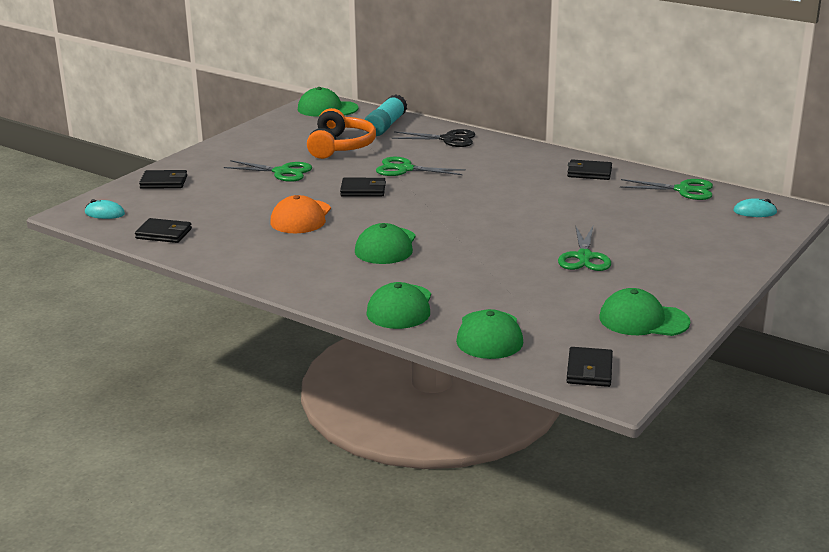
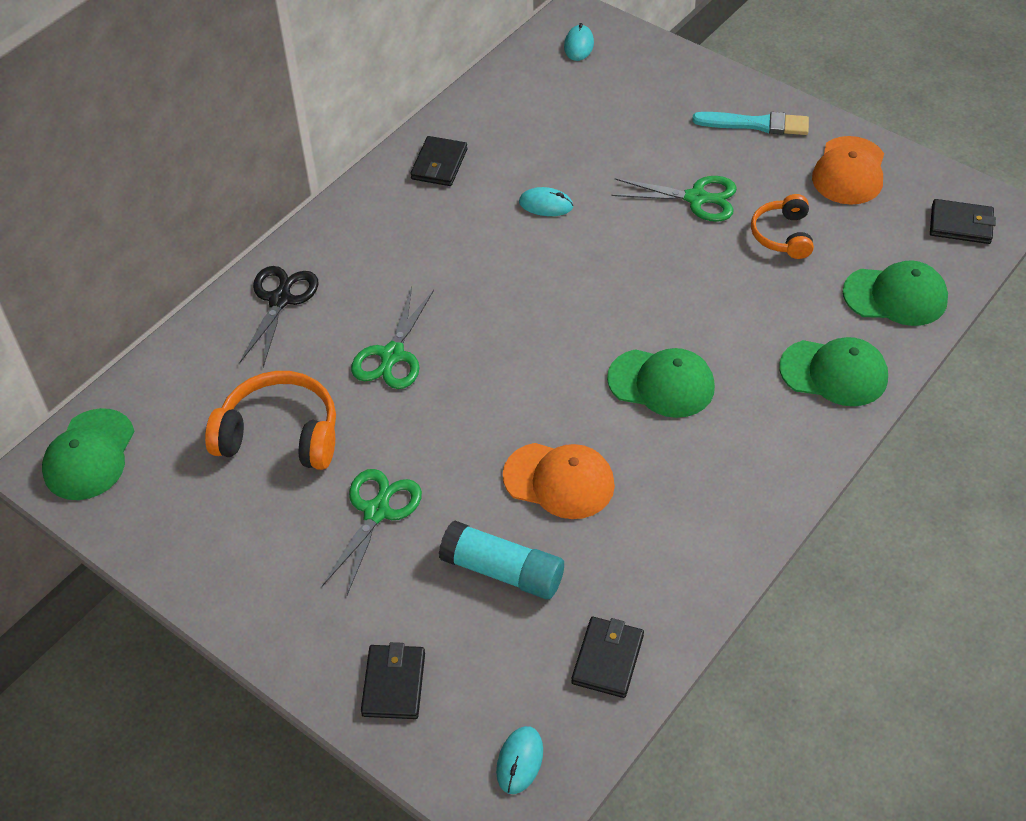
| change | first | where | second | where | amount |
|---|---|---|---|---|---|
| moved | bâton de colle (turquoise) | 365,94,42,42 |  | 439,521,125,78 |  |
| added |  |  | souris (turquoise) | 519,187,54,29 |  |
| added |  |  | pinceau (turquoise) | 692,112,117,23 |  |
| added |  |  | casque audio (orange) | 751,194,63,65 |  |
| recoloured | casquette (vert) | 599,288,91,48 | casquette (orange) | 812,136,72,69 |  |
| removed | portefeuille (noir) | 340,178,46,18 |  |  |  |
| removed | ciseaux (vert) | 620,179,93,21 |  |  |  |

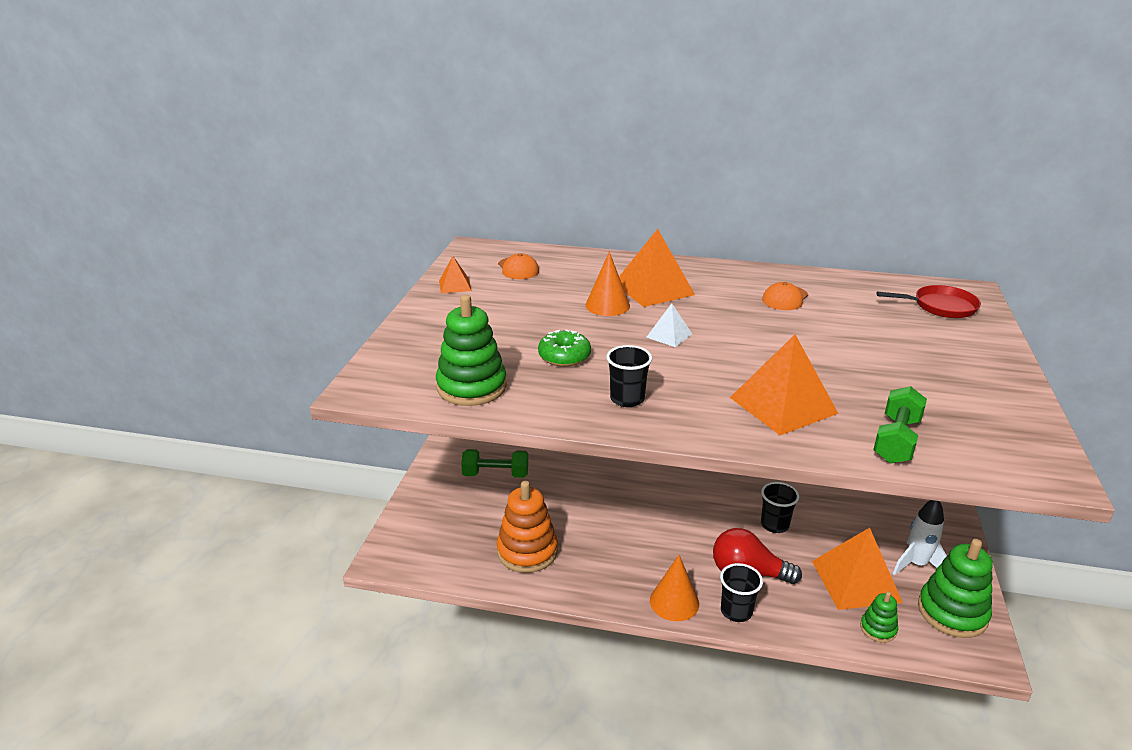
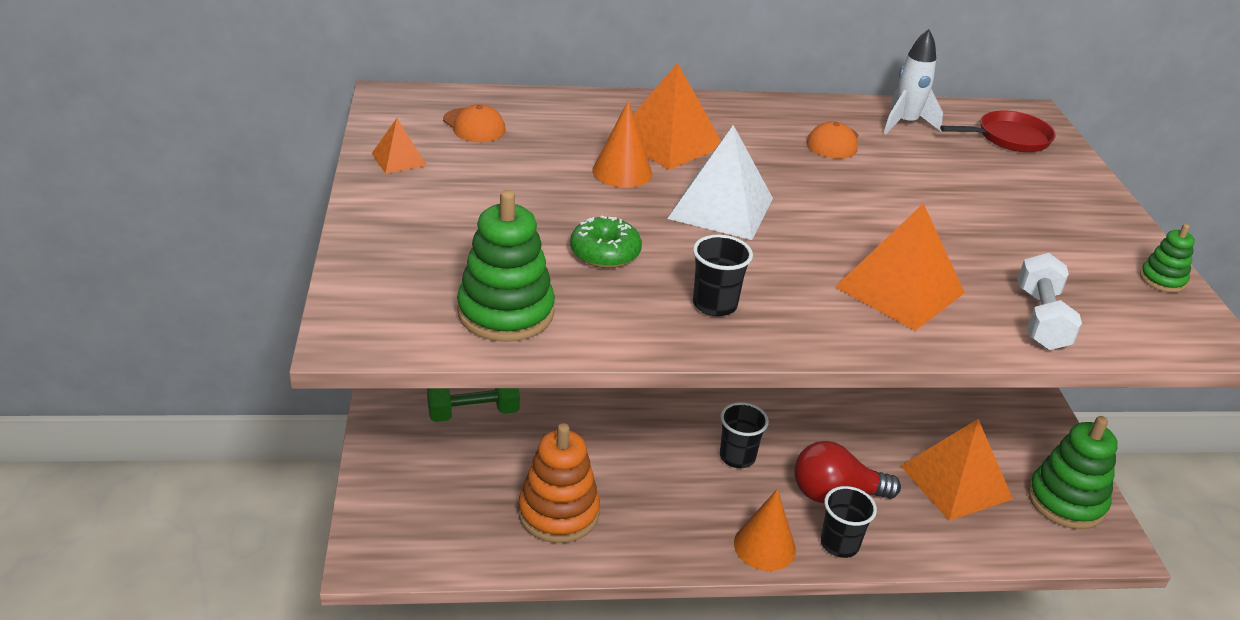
| change | first | where | second | where | amount |
|---|---|---|---|---|---|
| resized | pyramide (blanc) | 647,303,45,44 |  | 667,125,106,115 | x1.95 |
| moved | gobelet (noir) | 761,482,38,51 |  | 720,402,49,66 |  |
| moved | fusée (blanc) | 893,500,54,75 |  | 884,29,59,105 |  |
| recoloured | haltère (vert) | 873,386,54,77 | haltère (blanc) | 1018,253,64,97 |  |
| moved | jouet à empiler (vert) | 860,591,38,52 |  | 1140,224,55,69 |  |

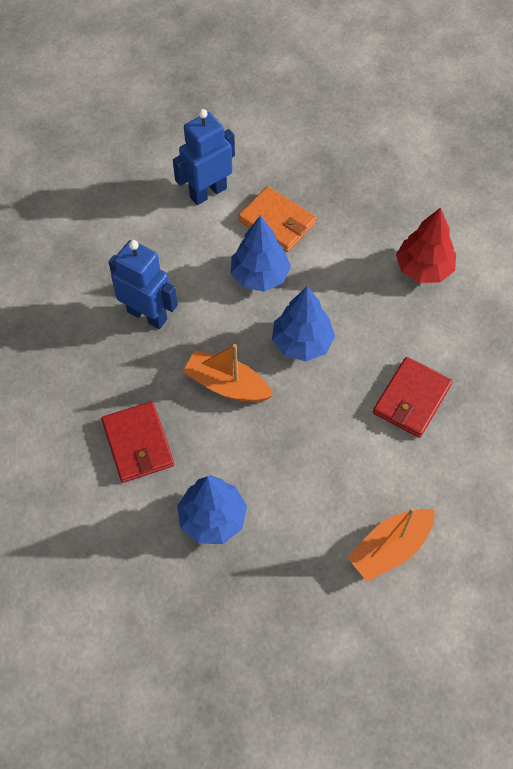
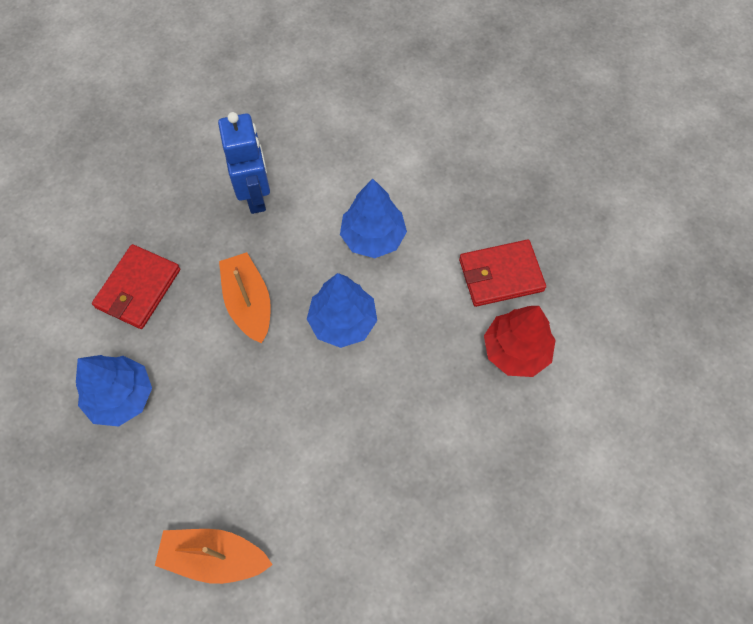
| change | first | where | second | where | amount |
|---|---|---|---|---|---|
| moved | portefeuille (rouge) | 373,357,79,81 |  | 459,239,87,68 |  |
| removed | robot (bleu) | 173,109,62,96 |  |  |  |
| removed | portefeuille (orange) | 238,187,79,65 |  |  |  |

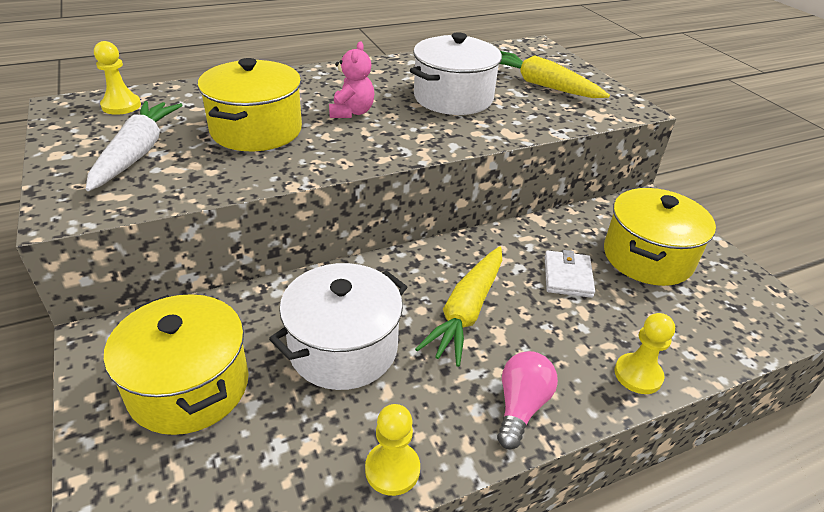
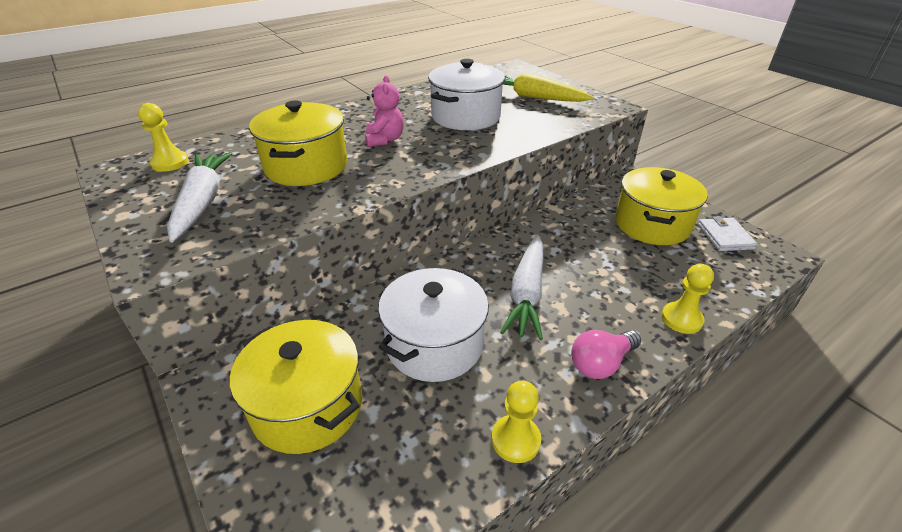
| change | first | where | second | where | amount |
|---|---|---|---|---|---|
| recoloured | carotte (jaune) | 415,246,87,121 | carotte (blanc) | 500,235,43,105 |  |
| turned | ampoule (rose) | 497,351,61,98 |  | 571,330,70,49 | 135 degrees counterclockwise |
| moved | portefeuille (blanc) | 545,250,50,48 |  | 698,216,59,35 |  |

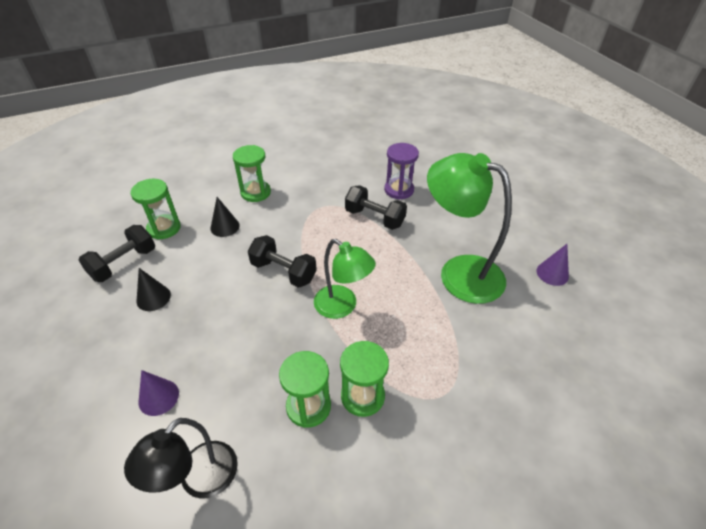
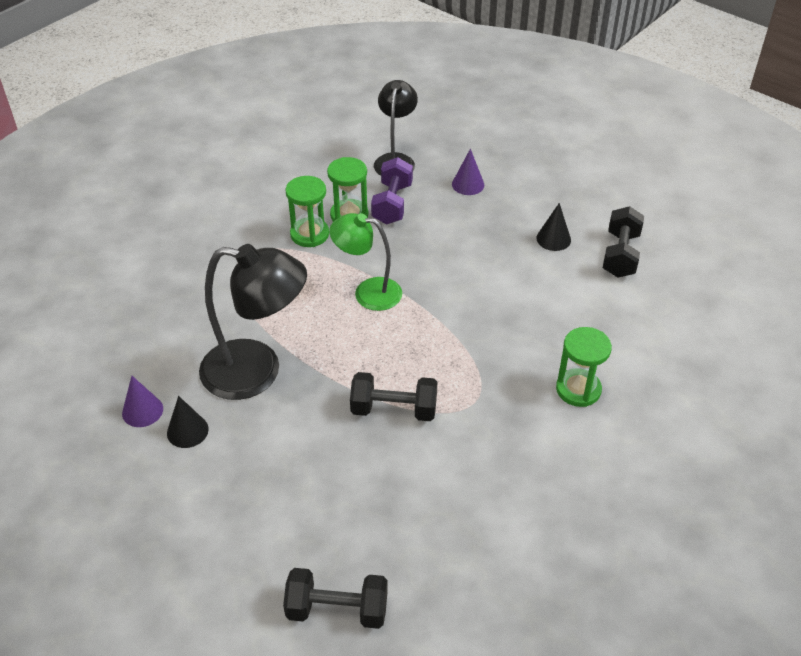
| change | first | where | second | where | amount |
|---|---|---|---|---|---|
| moved | cône (noir) | 211,197,29,40 |  | 167,396,42,52 |  |
| recoloured | lampe (vert) | 427,153,85,151 | lampe (noir) | 199,244,108,156 |  |
| moved | haltère (noir) | 248,235,69,53 |  | 283,568,105,61 |  |
| added |  |  | haltère (violet) | 371,157,42,68 |  |
| removed | sablier (vert) | 131,179,50,61 |  |  |  |
| removed | sablier (violet) | 384,143,35,57 |  |  |  |

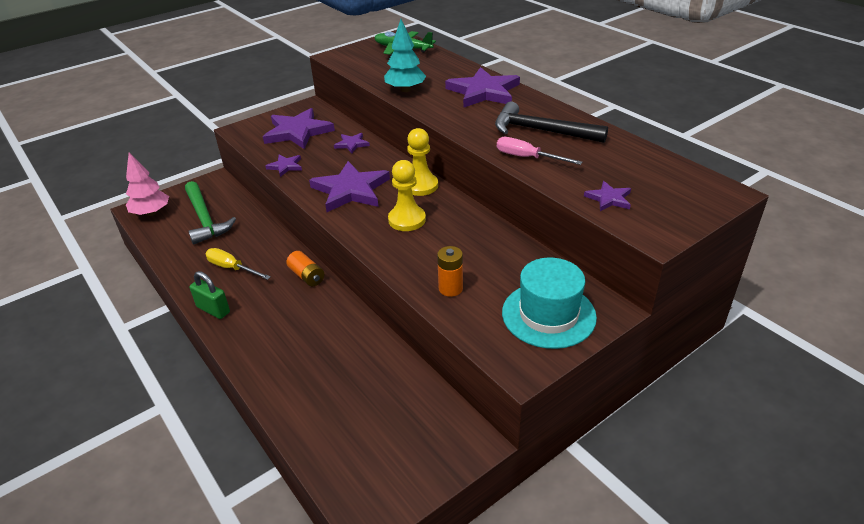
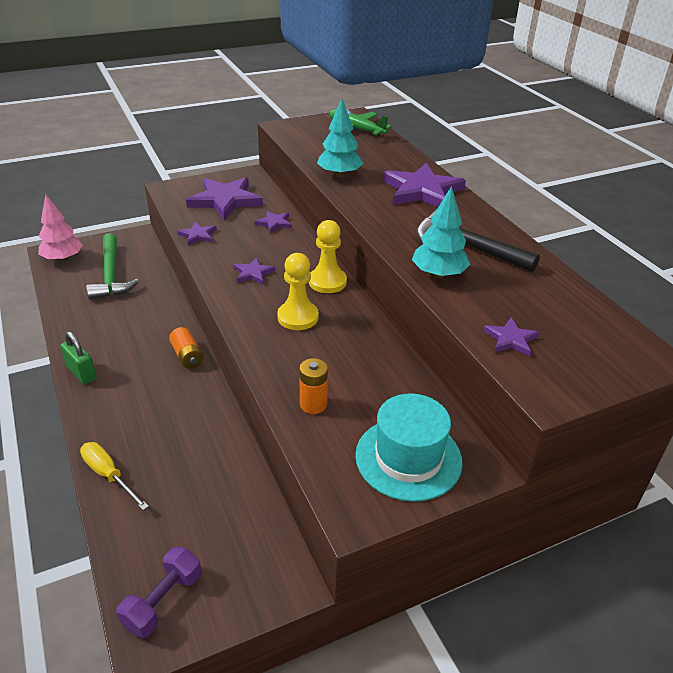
| change | first | where | second | where | amount |
|---|---|---|---|---|---|
| moved | tournevis (jaune) | 206,248,65,32 |  | 80,442,69,68 |  |
| added |  |  | haltère (violet) | 116,547,85,91 |  |
| resized | étoile (violet) | 309,161,81,51 |  | 234,257,41,27 | x0.49 |
| replaced | tournevis (rose) | 497,137,85,28 | arbre (turquoise) | 412,186,58,92 |  |

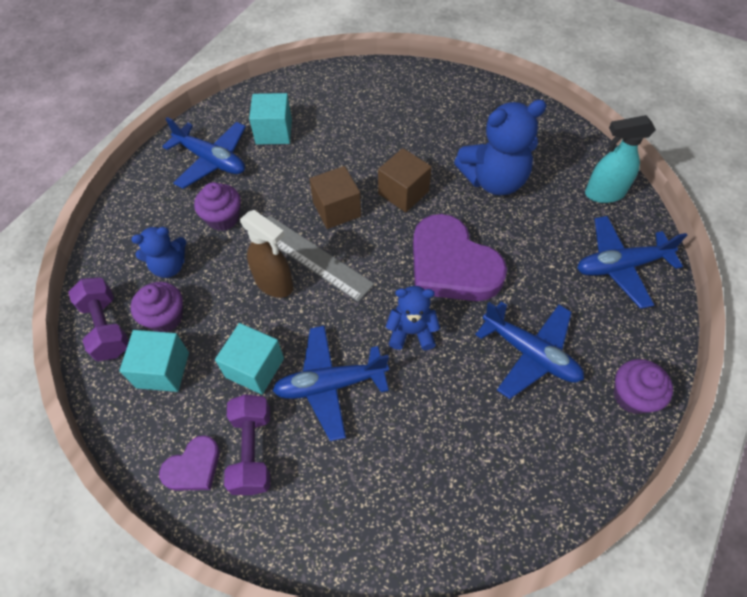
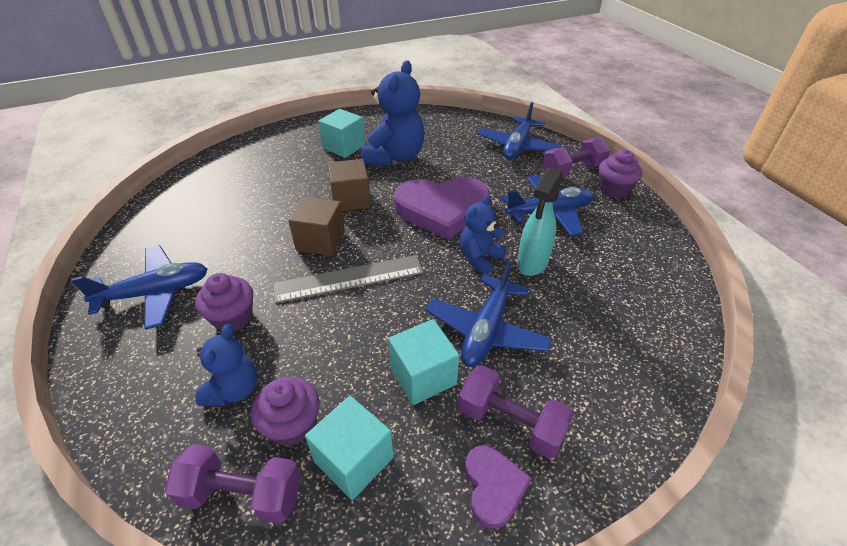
| change | first | where | second | where | amount |
|---|---|---|---|---|---|
| moved | cube (turquoise) | 249,93,43,52 |  | 318,109,47,49 |  |
| moved | vaporisateur (turquoise) | 585,115,71,88 |  | 517,167,46,109 |  |
| added |  |  | haltère (violet) | 542,137,68,41 |  |
| removed | vaporisateur (marron) | 240,210,53,88 |  |  |  |

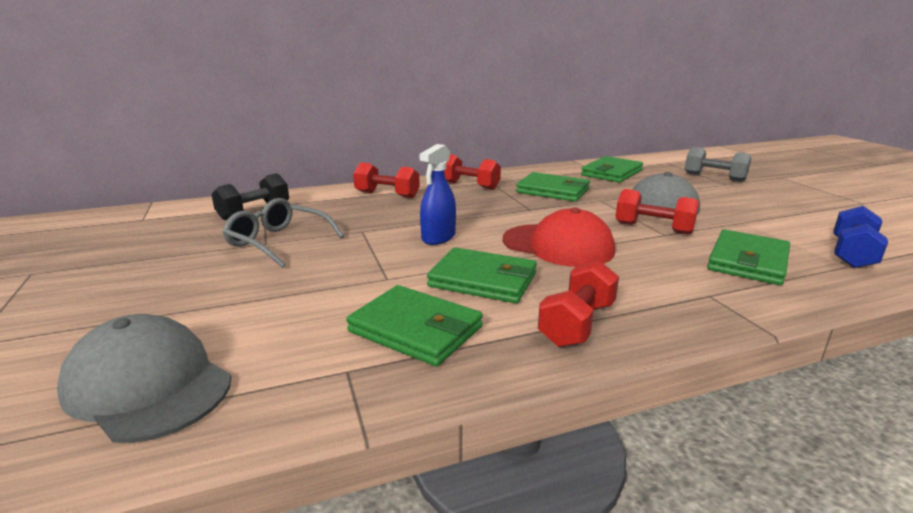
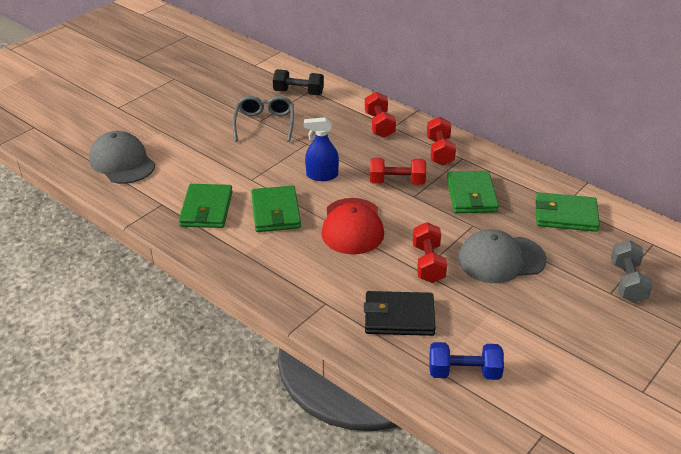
| change | first | where | second | where | amount |
|---|---|---|---|---|---|
| turned | casquette (gris) | 57,314,174,129 |  | 89,131,66,53 | 45 degrees counterclockwise |
| recoloured | portefeuille (vert) | 707,229,83,56 | portefeuille (noir) | 364,291,72,45 |  |
| moved | haltère (rouge) | 538,260,81,87 |  | 370,158,56,27 |  |

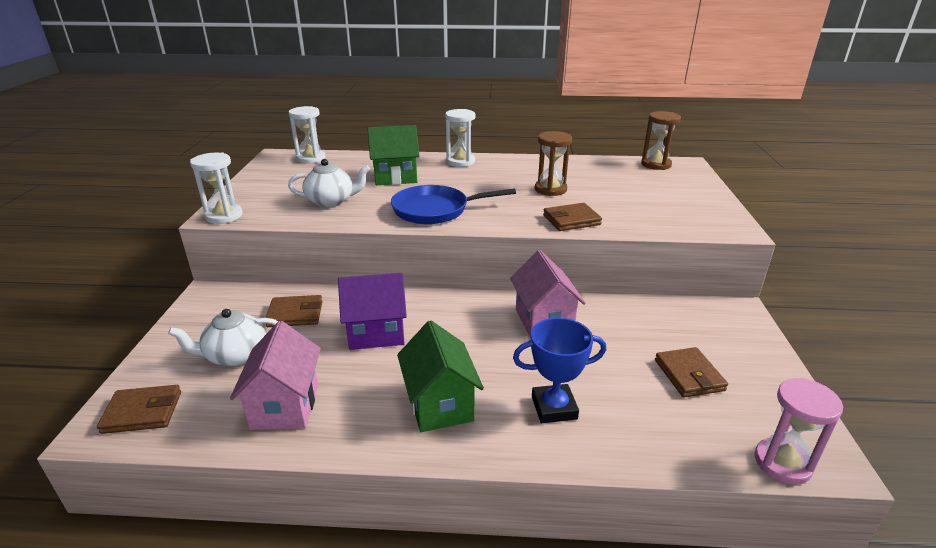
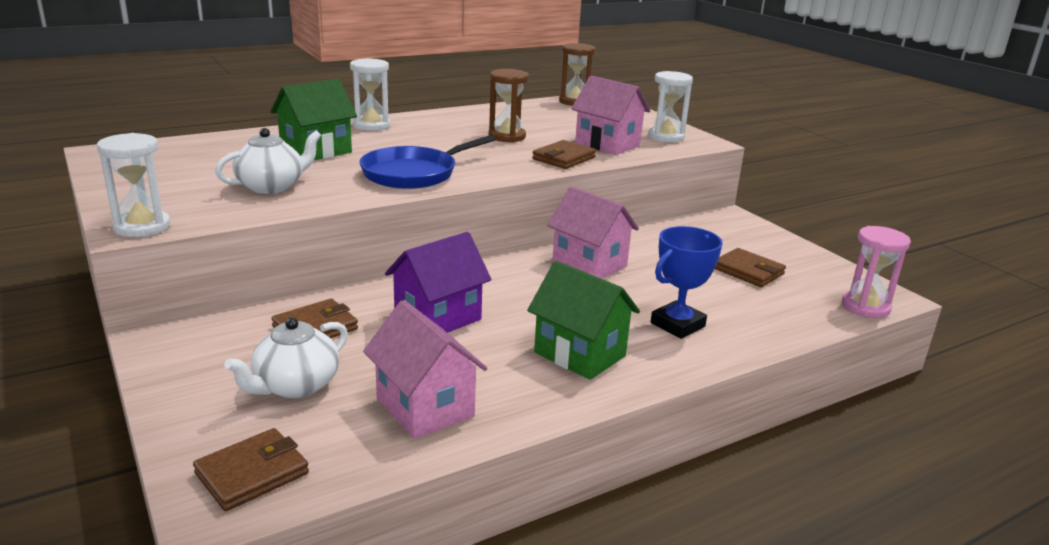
| change | first | where | second | where | amount |
|---|---|---|---|---|---|
| added |  |  | maison (rose) | 571,76,79,79 |  |
| moved | sablier (blanc) | 289,106,36,57 |  | 648,71,45,72 |  |

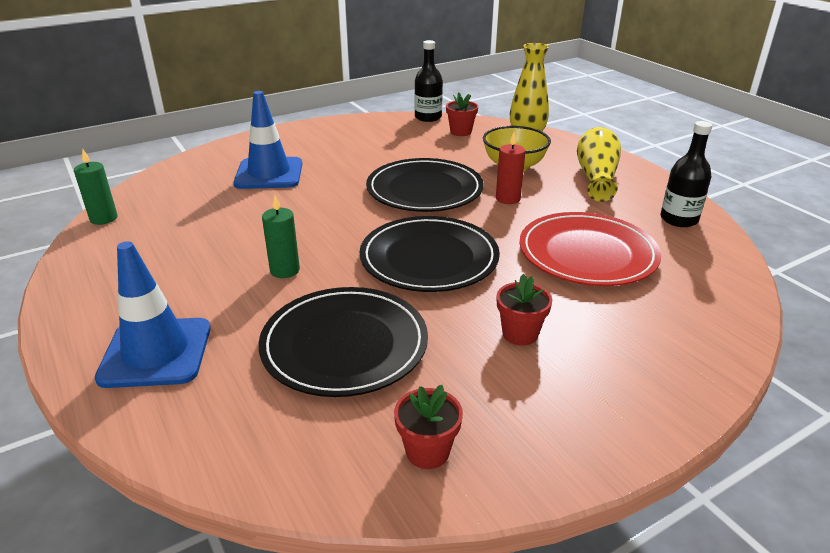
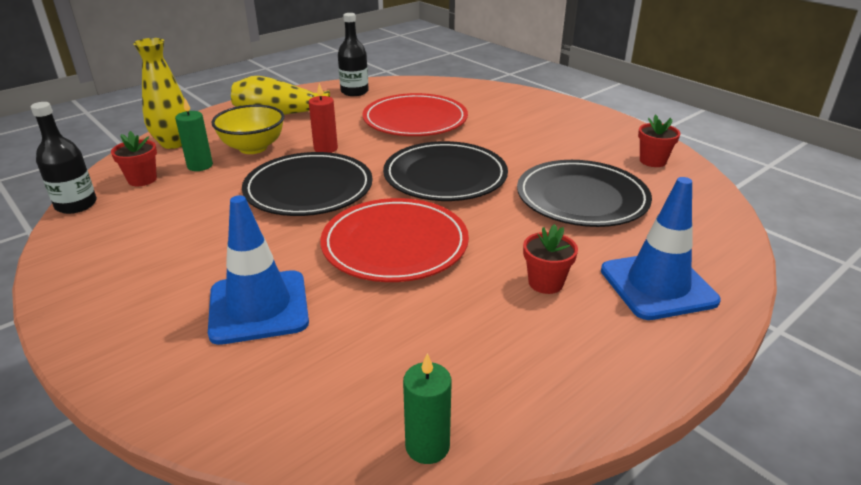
| change | first | where | second | where | amount |
|---|---|---|---|---|---|
| moved | bougie (vert) | 262,195,38,83 |  | 175,99,38,72 |  |
| added |  |  | assiette (rouge) | 320,198,149,84 |  |
| moved | pot de fleurs (rouge) | 497,274,55,72 |  | 523,224,55,70 |  |

